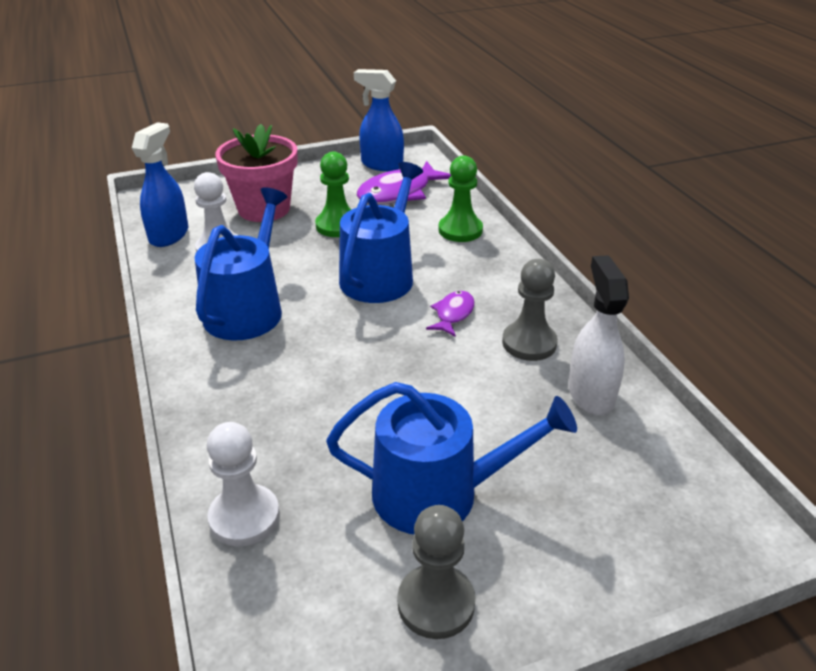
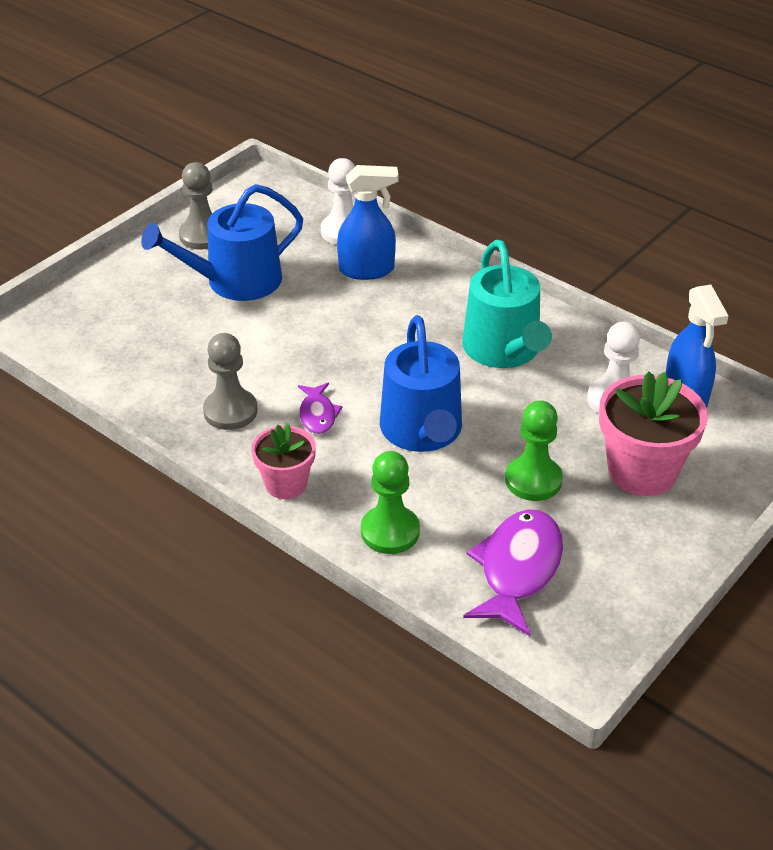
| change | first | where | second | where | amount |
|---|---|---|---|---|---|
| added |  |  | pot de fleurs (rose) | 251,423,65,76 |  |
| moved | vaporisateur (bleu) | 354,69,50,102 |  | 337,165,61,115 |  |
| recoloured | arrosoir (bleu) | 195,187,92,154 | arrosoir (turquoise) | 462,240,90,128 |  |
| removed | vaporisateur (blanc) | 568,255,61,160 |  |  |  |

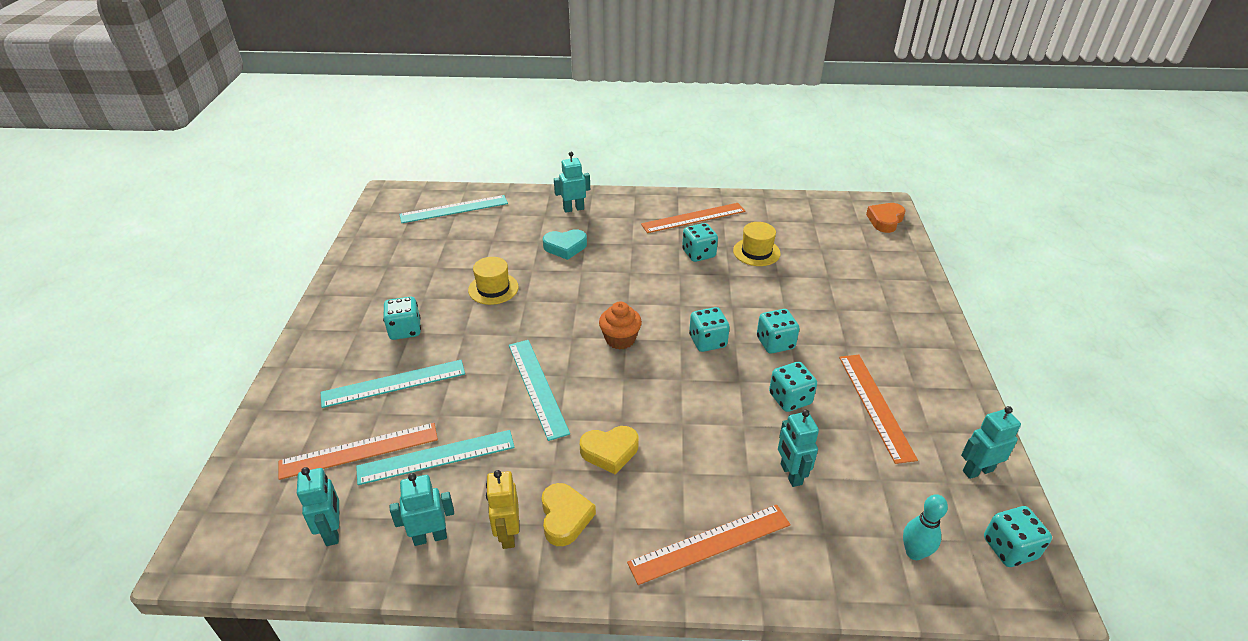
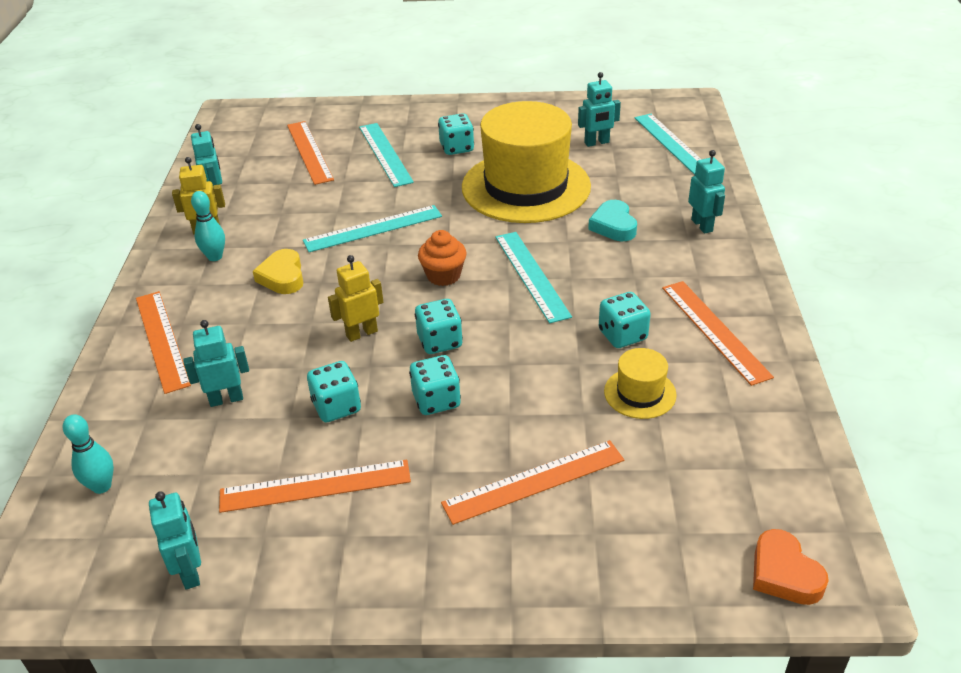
| change | first | where | second | where | amount |
|---|---|---|---|---|---|
| replaced | cœur (jaune) | 542,483,54,63 | quille (turquoise) | 191,191,34,70 |  |
| added |  |  | robot (jaune) | 328,255,55,87 |  |
| added |  |  | règle (orange) | 441,440,183,85 |  |
| resized | chapeau (jaune) | 468,257,51,48 |  | 462,101,129,122 | x2.35 |
| moved | règle (turquoise) | 356,430,159,55 |  | 495,232,77,91 |  |
| moved | robot (turquoise) | 297,467,42,79 |  | 578,72,43,75 |  |
| turned | cœur (orange) | 866,203,40,30 |  | 753,529,76,76 | 150 degrees counterclockwise |
| removed | dé (turquoise) | 984,506,68,61 |  |  |  |

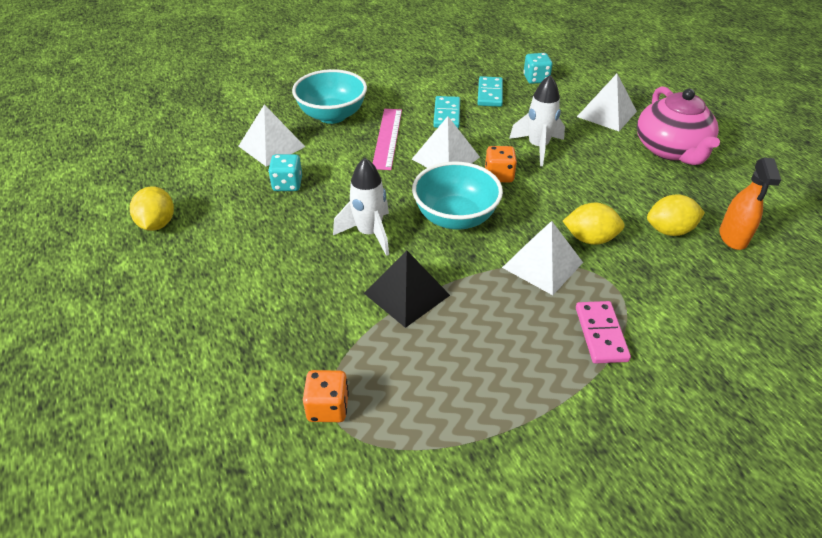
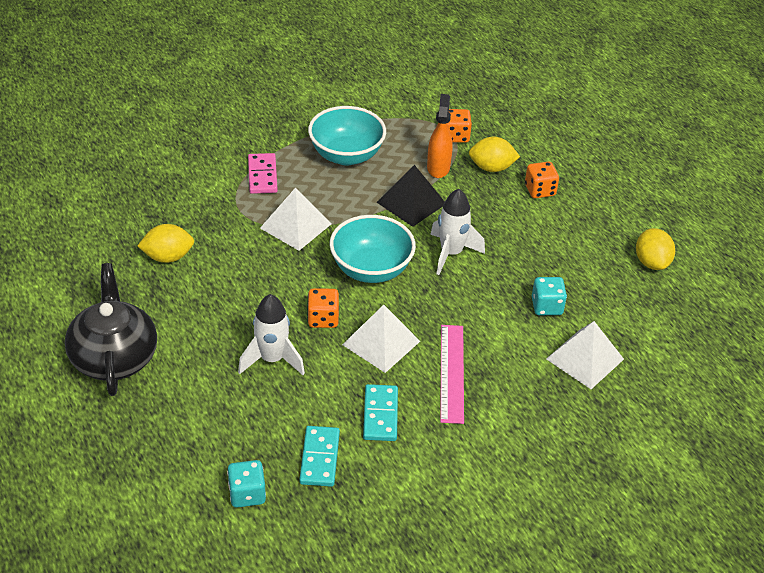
| change | first | where | second | where | amount |
|---|---|---|---|---|---|
| recoloured | théière (rose) | 637,86,83,79 | théière (noir) | 65,263,92,133 |  |
| moved | bol (turquoise) | 292,69,75,55 |  | 308,106,78,59 |  |
| moved | vaporisateur (orange) | 719,158,62,92 |  | 427,94,26,84 |  |
| moved | citron (jaune) | 563,203,62,42 |  | 469,137,51,35 |  |
| added |  |  | dé (orange) | 525,162,34,36 |  |
| removed | pyramide (blanc) | 577,74,60,57 |  |  |  |

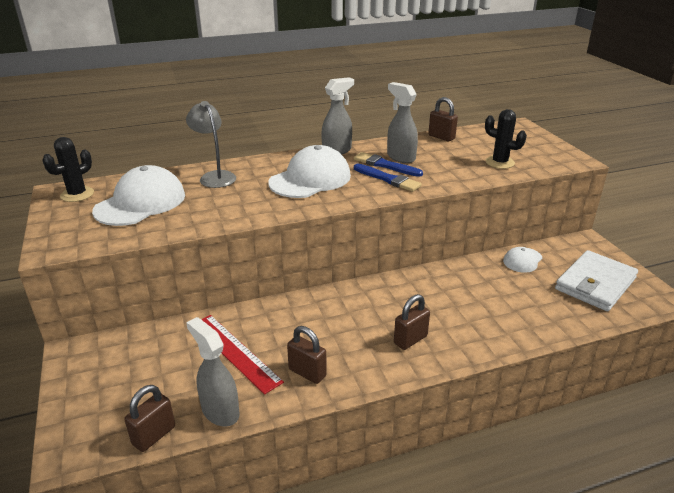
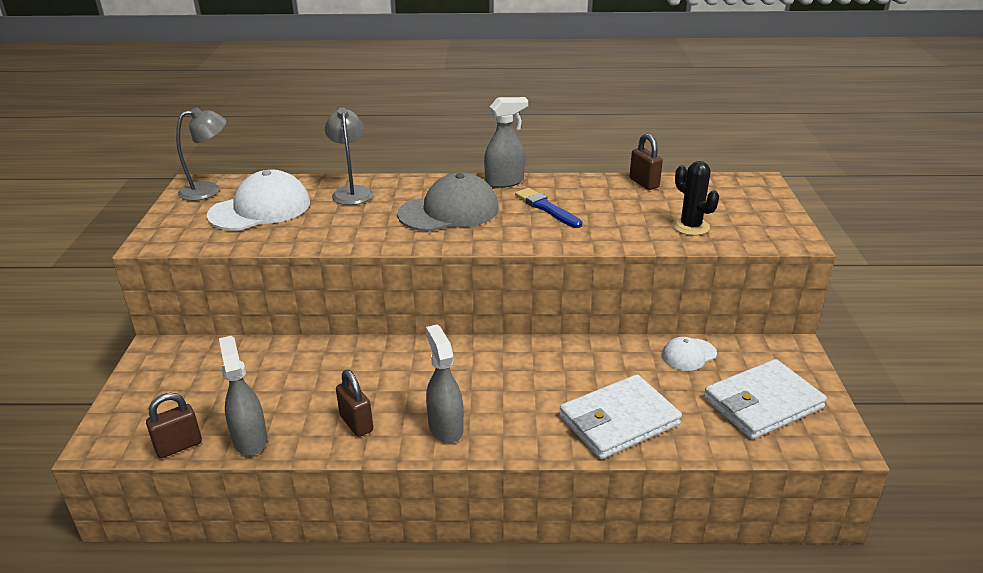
| change | first | where | second | where | amount |
|---|---|---|---|---|---|
| replaced | cactus (noir) | 42,137,52,65 | lampe (gris) | 176,107,51,94 |  |
| recoloured | casquette (blanc) | 268,145,83,53 | casquette (gris) | 397,172,102,60 |  |
| moved | vaporisateur (gris) | 387,82,31,81 |  | 426,324,38,119 |  |
| added |  |  | portefeuille (blanc) | 559,374,123,85 |  |
| removed | règle (rouge) | 201,315,83,80 |  |  |  |
| removed | pinceau (bleu) | 354,163,68,29 |  |  |  |
| removed | cadenas (marron) | 394,294,36,56 |  |  |  |

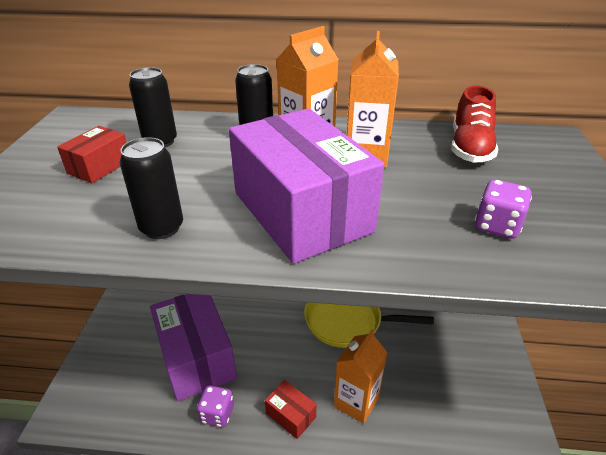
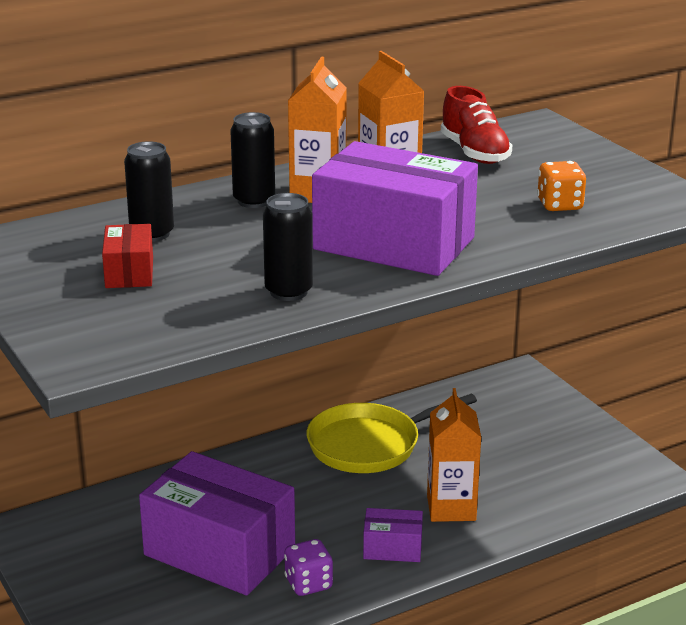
| change | first | where | second | where | amount |
|---|---|---|---|---|---|
| recoloured | boîte (rouge) | 265,380,52,59 | boîte (violet) | 363,508,60,54 |  |
| recoloured | dé (violet) | 475,179,57,60 | dé (orange) | 537,161,49,50 |  |

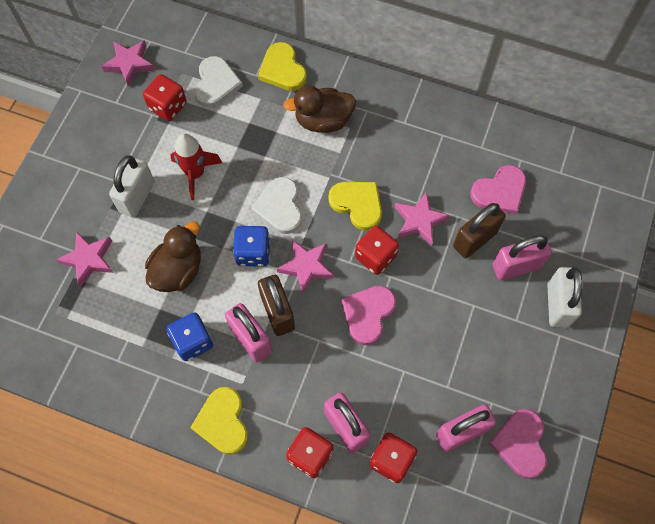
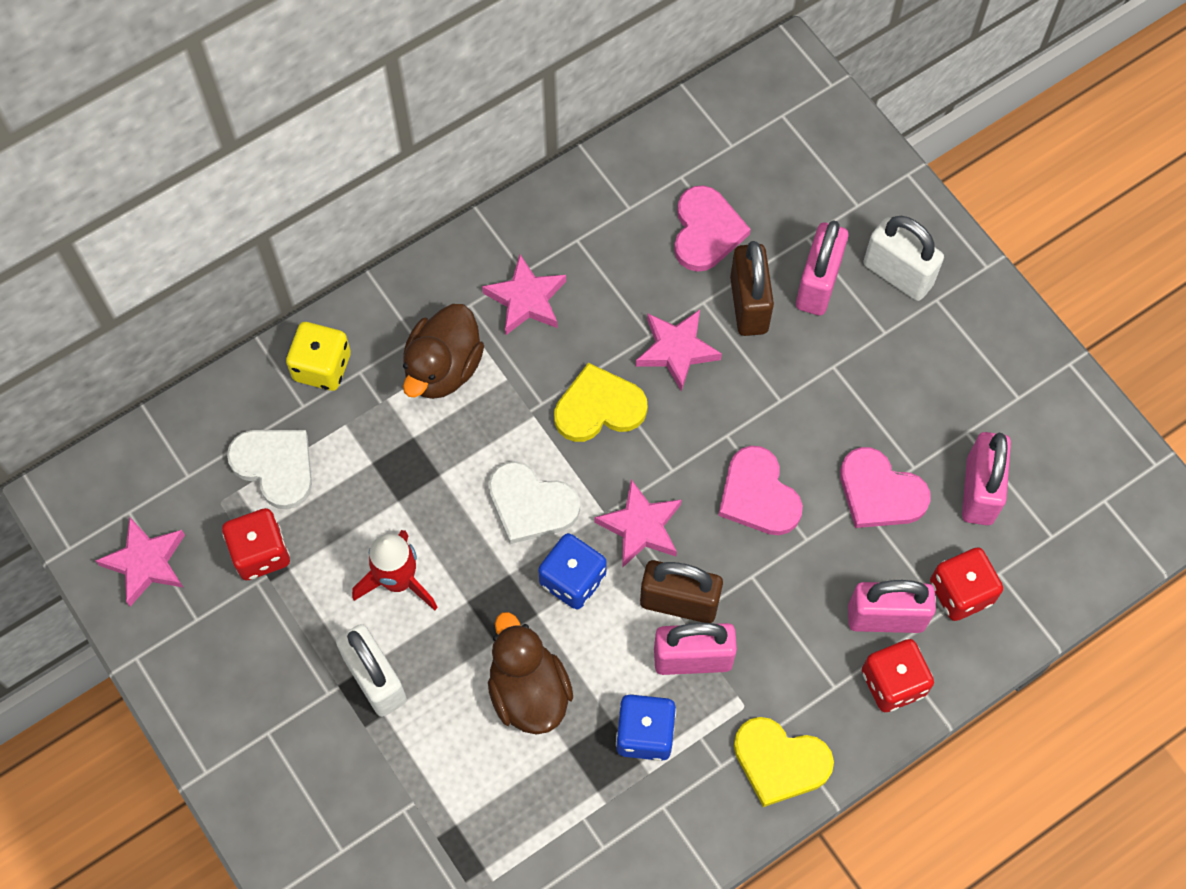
| change | first | where | second | where | amount |
|---|---|---|---|---|---|
| replaced | cœur (jaune) | 258,42,49,49 | dé (jaune) | 286,322,65,69 |  |
| moved | étoile (rose) | 56,231,58,56 |  | 482,254,84,81 |  |
| moved | cœur (rose) | 489,409,58,70 |  | 840,447,91,81 |  |
| removed | dé (rouge) | 355,226,44,49 |  |  |  |

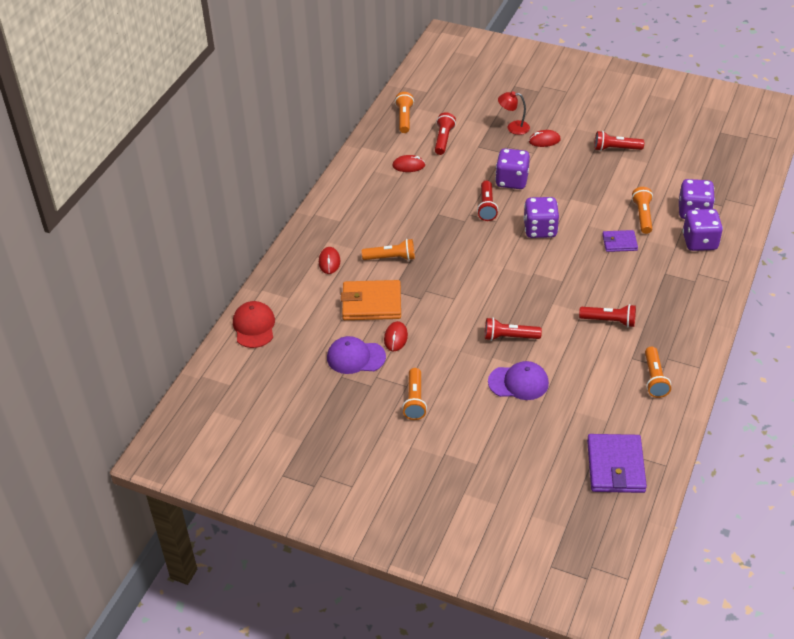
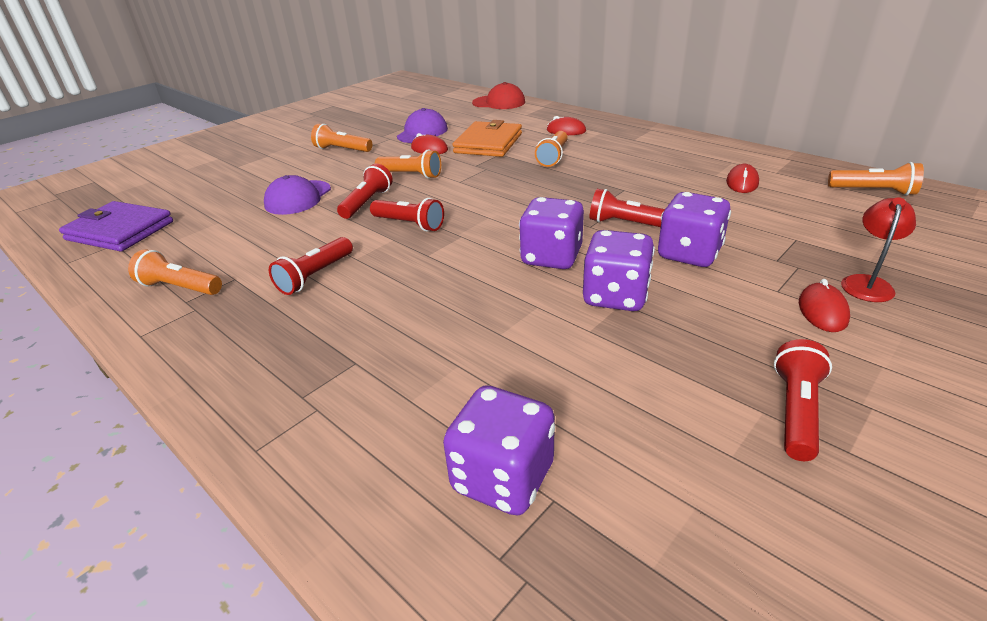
| change | first | where | second | where | amount |
|---|---|---|---|---|---|
| moved | lampe de poche (rouge) | 435,112,21,43 |  | 370,198,74,34 |  |
| moved | lampe de poche (orange) | 632,187,21,47 |  | 375,150,66,29 |  |
| moved | dé (violet) | 682,209,41,42 |  | 583,230,72,81 |  |
| removed | portefeuille (violet) | 602,230,36,22 |  |  |  |

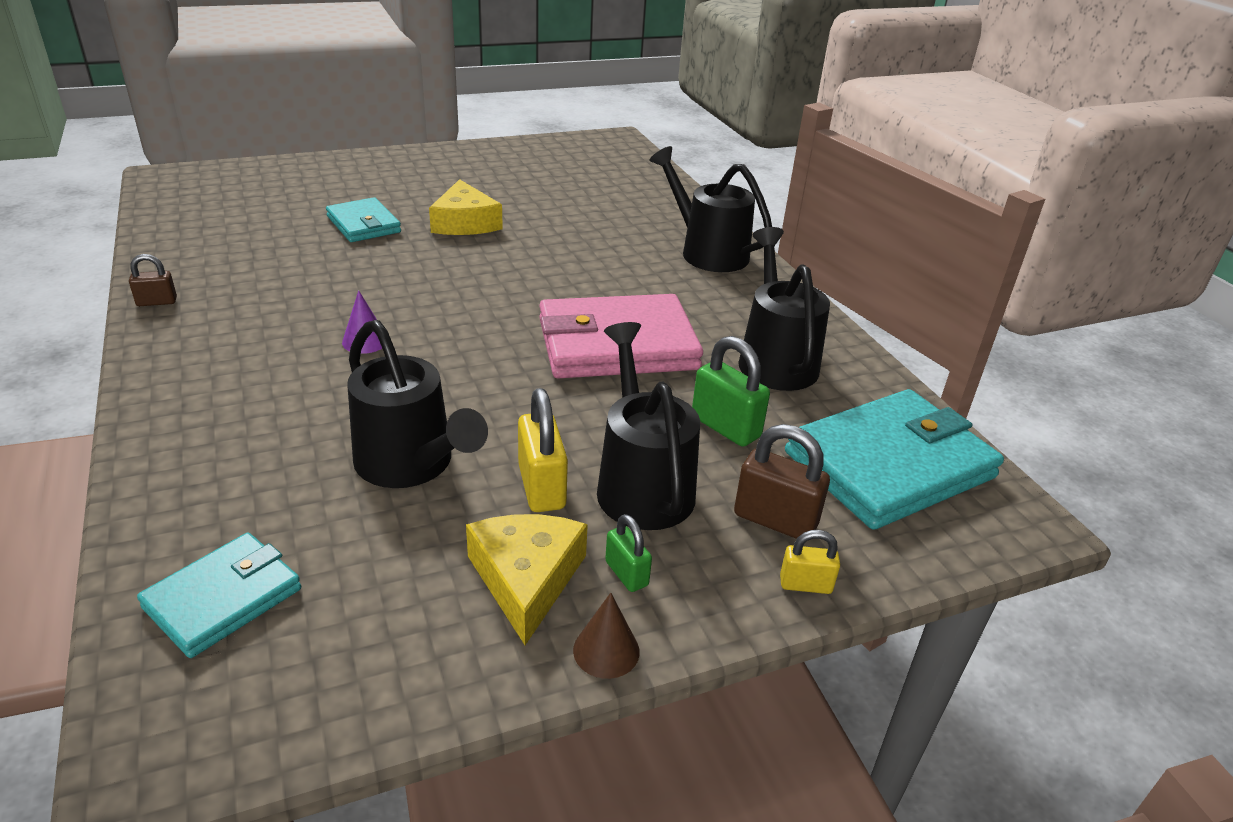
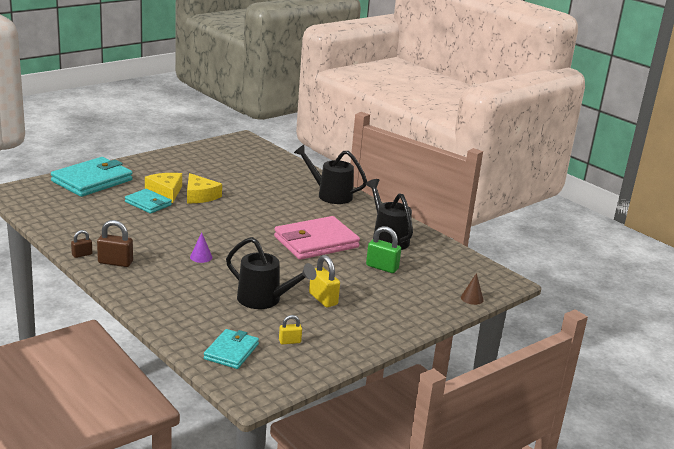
| change | first | where | second | where | amount |
|---|---|---|---|---|---|
| moved | portefeuille (turquoise) | 785,389,219,141 |  | 51,157,82,40 |  |
| moved | cadenas (marron) | 734,424,96,115 |  | 97,220,36,47 |  |
| moved | fromage (jaune) | 466,514,122,131 |  | 145,173,37,30 |  |
| moved | cadenas (jaune) | 780,530,60,64 |  | 279,315,23,30 |  |
| moved | cône (marron) | 573,593,67,86 |  | 461,273,23,32 |  |
| removed | arrosoir (noir) | 597,322,103,208 |  |  |  |
| removed | cadenas (vert) | 605,514,47,78 |  |  |  |

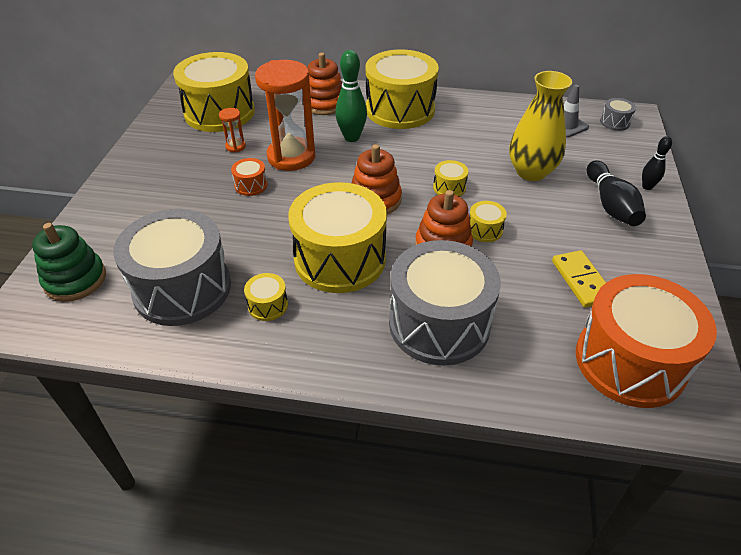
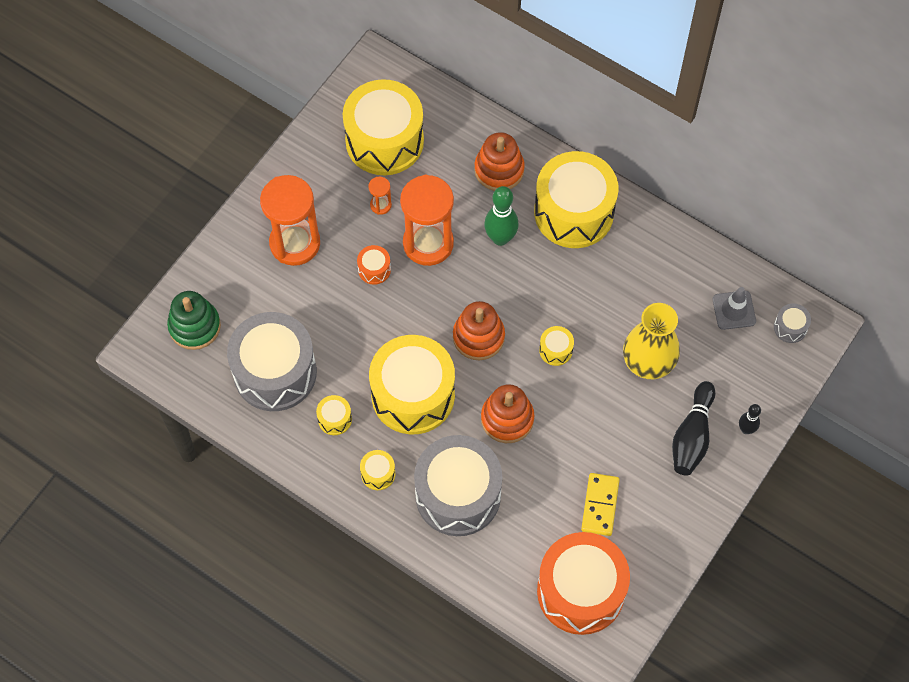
| change | first | where | second | where | amount |
|---|---|---|---|---|---|
| added |  |  | sablier (orange) | 260,175,60,91 |  |
| moved | tambour (jaune) | 469,201,38,41 |  | 360,450,35,40 |  |

